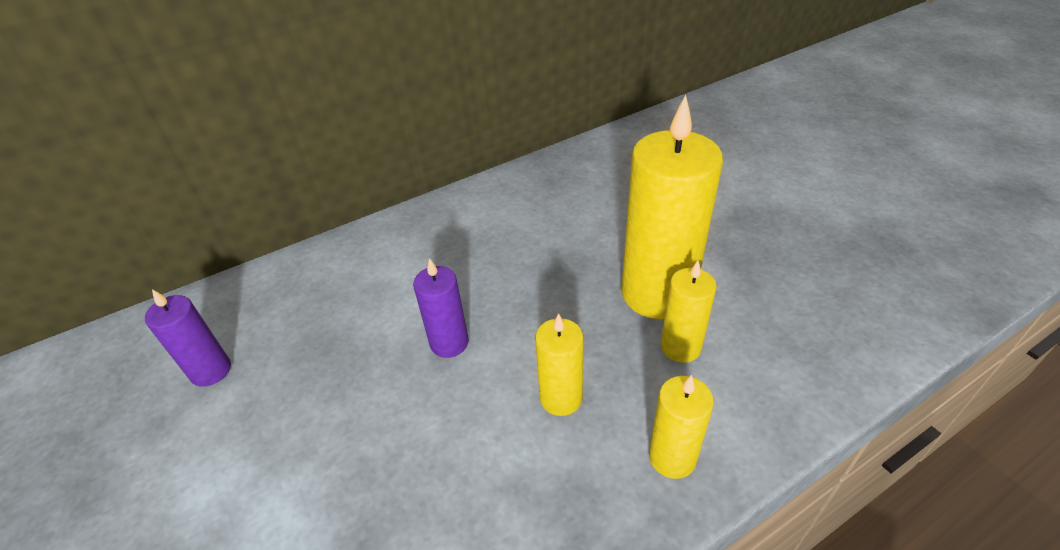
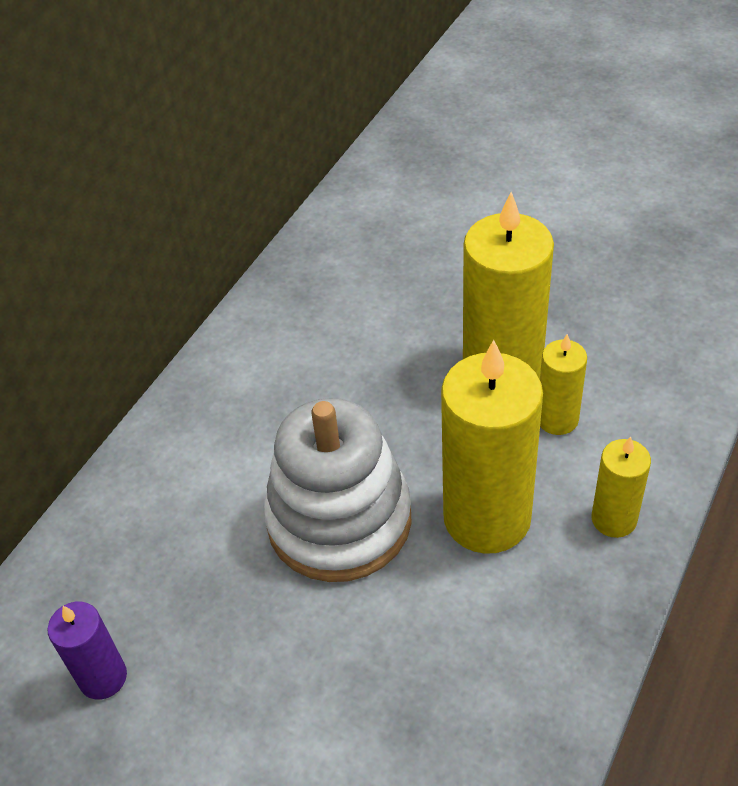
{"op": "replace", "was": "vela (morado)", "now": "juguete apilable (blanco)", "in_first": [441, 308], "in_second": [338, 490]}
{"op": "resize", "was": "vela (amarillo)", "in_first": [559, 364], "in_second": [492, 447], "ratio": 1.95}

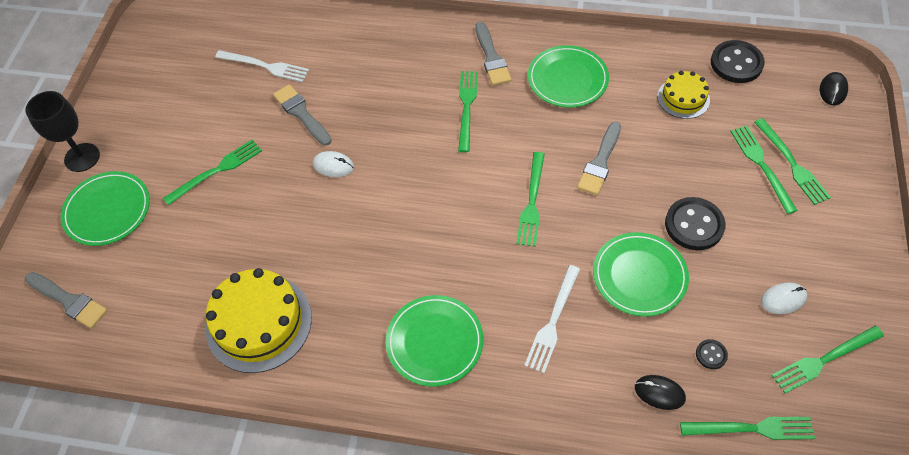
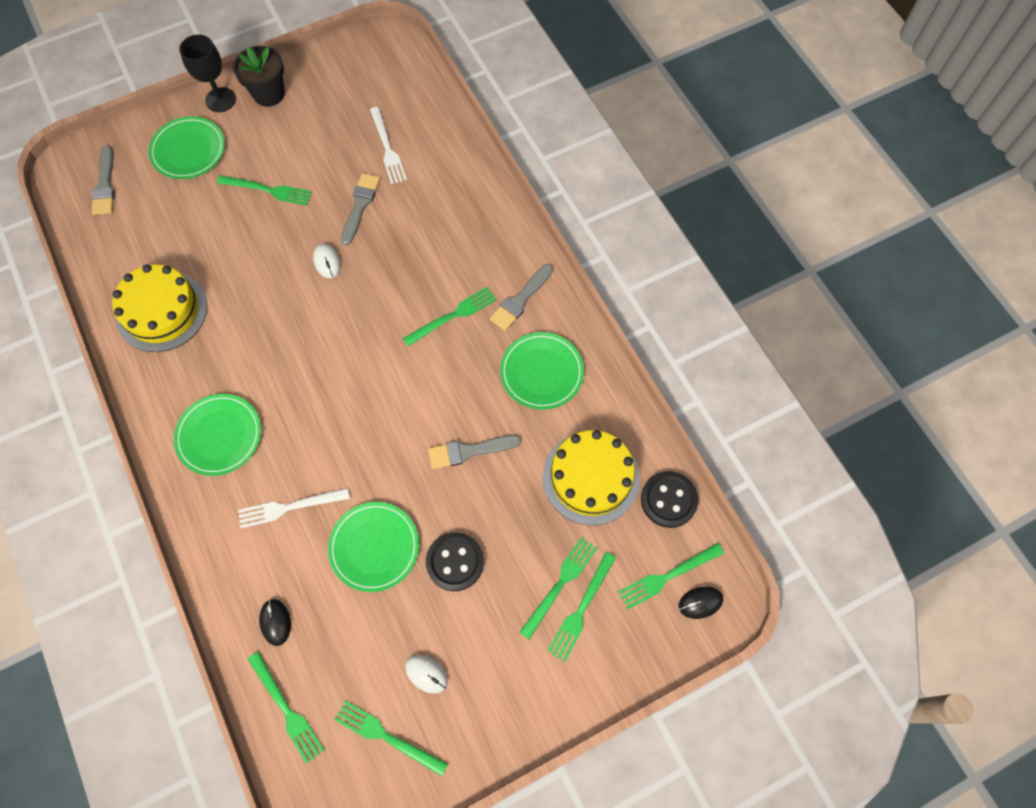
{"op": "delete", "was": "botón (negro)", "in_first": [712, 354]}
{"op": "insert", "now": "maceta (negro)", "in_second": [259, 76]}
{"op": "move", "was": "tenedor (verde)", "in_first": [530, 199], "in_second": [671, 576]}
{"op": "resize", "was": "tarta (amarillo)", "in_first": [683, 95], "in_second": [591, 477], "ratio": 1.76}

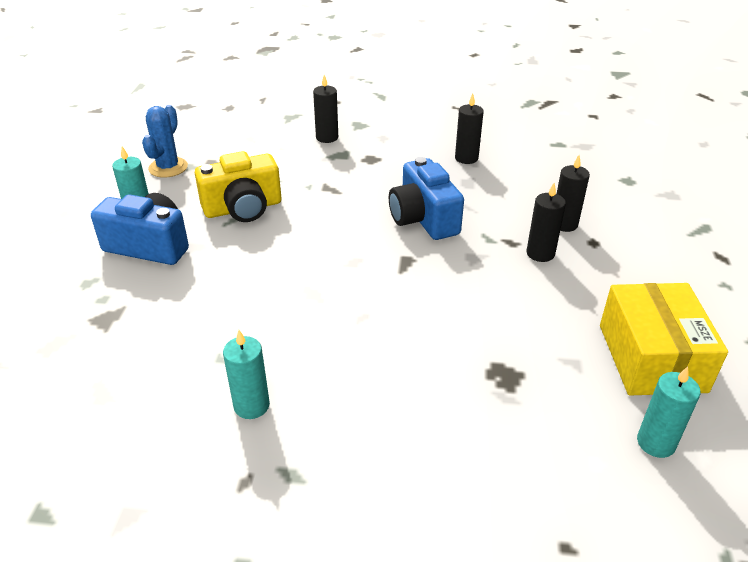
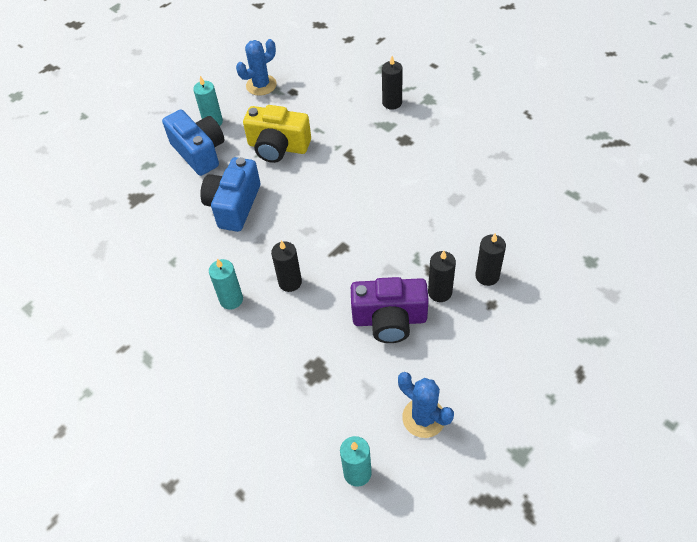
{"op": "insert", "now": "cámara (morado)", "in_second": [390, 310]}
{"op": "move", "was": "vela (turquesa)", "in_first": [246, 374], "in_second": [226, 284]}
{"op": "move", "was": "cámara (azul)", "in_first": [426, 198], "in_second": [230, 194]}
{"op": "move", "was": "vela (negro)", "in_first": [469, 129], "in_second": [286, 266]}
{"op": "replace", "was": "caja (amarillo)", "now": "cactus (azul)", "in_first": [664, 339], "in_second": [426, 405]}

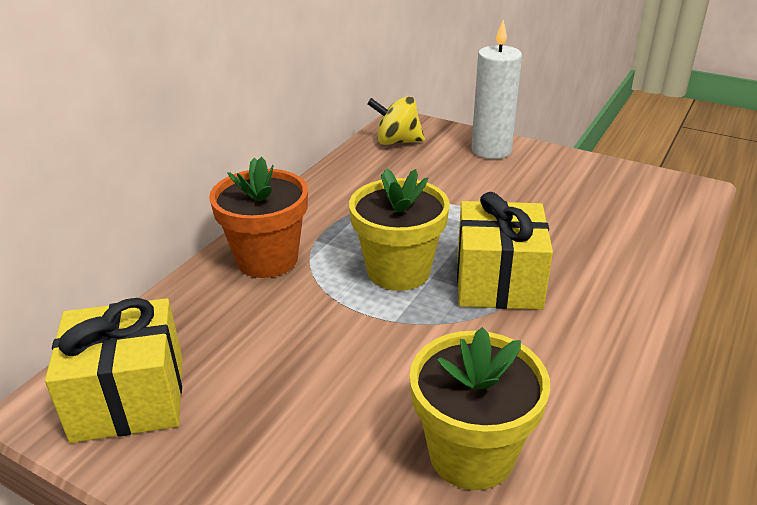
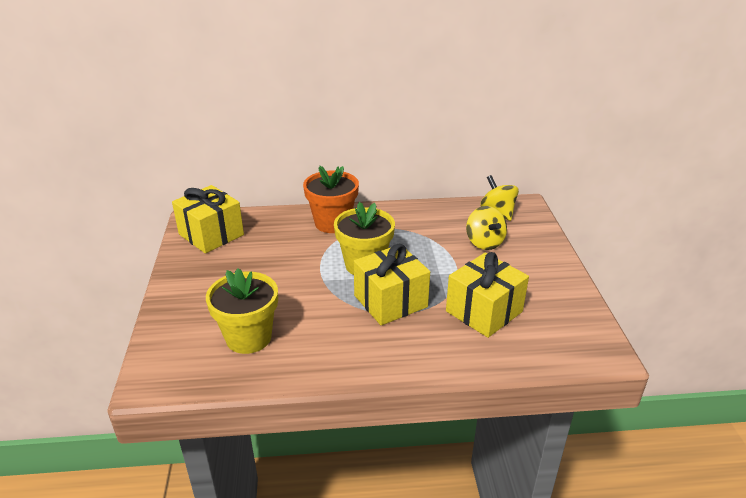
{"op": "delete", "was": "vela (blanco)", "in_first": [496, 89]}
{"op": "insert", "now": "regalo (amarillo)", "in_second": [487, 295]}
{"op": "insert", "now": "peonza (amarillo)", "in_second": [486, 228]}

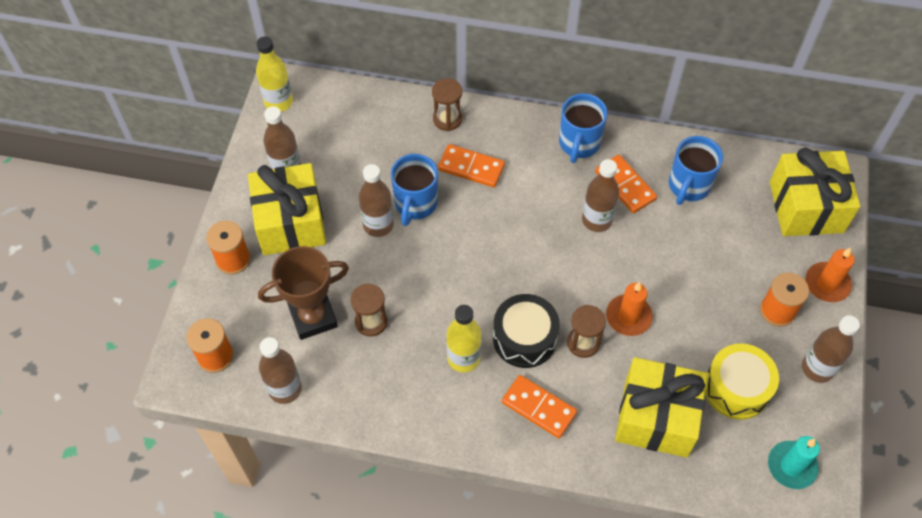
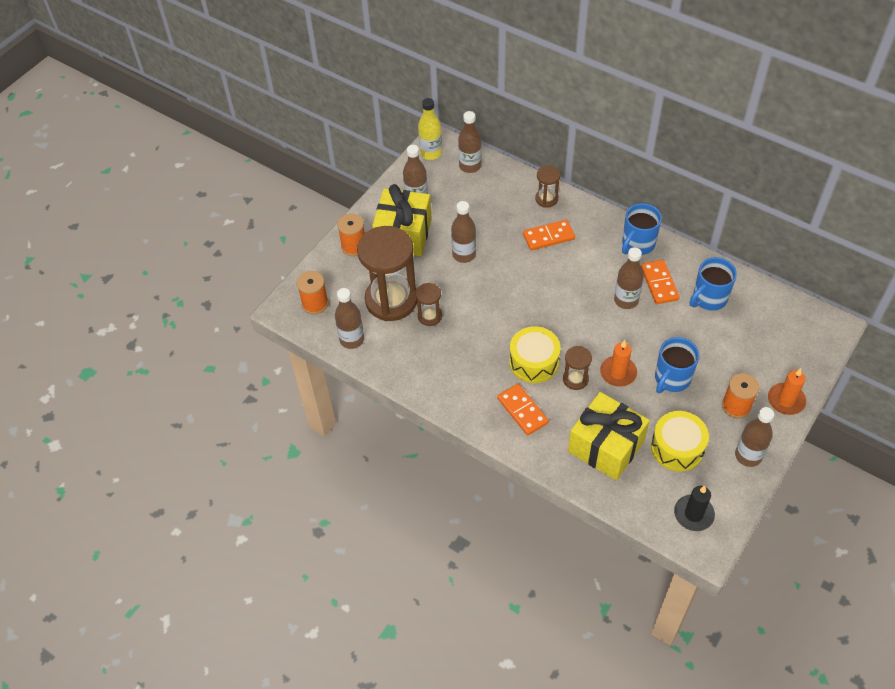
{"op": "delete", "was": "botella (amarillo)", "in_first": [463, 339]}
{"op": "delete", "was": "regalo (amarillo)", "in_first": [815, 191]}
{"op": "insert", "now": "botella (marrón)", "in_second": [469, 142]}
{"op": "move", "was": "taza (azul)", "in_first": [414, 190], "in_second": [677, 365]}
{"op": "replace", "was": "trofeo (marrón)", "now": "reloj de arena (marrón)", "in_first": [303, 293], "in_second": [387, 273]}
{"op": "recolor", "was": "tambor (negro)", "now": "tambor (amarillo)", "in_first": [526, 331], "in_second": [535, 354]}
{"op": "recolor", "was": "vela (turquesa)", "now": "vela (negro)", "in_first": [794, 462], "in_second": [694, 508]}
{"op": "rotate", "was": "ficha de dominó (naranja)", "in_first": [471, 165], "in_second": [549, 235], "clockwise": -60}

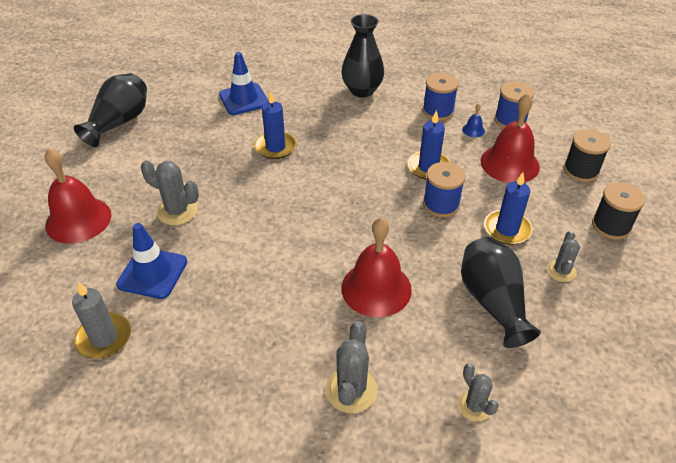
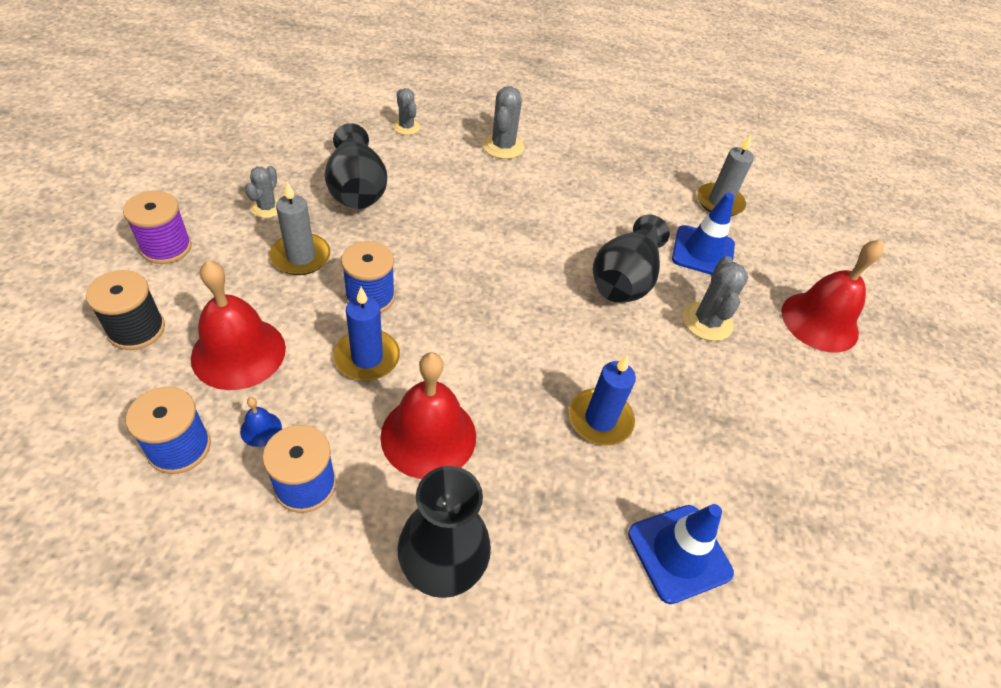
{"op": "move", "was": "florero (negro)", "in_first": [110, 110], "in_second": [631, 258]}
{"op": "move", "was": "campana (rojo)", "in_first": [376, 267], "in_second": [428, 415]}
{"op": "recolor", "was": "vela (azul)", "now": "vela (gris)", "in_first": [508, 208], "in_second": [300, 228]}
{"op": "recolor", "was": "carrete (negro)", "now": "carrete (morado)", "in_first": [618, 210], "in_second": [157, 227]}
{"op": "rotate", "was": "cactus (gris)", "in_first": [170, 192], "in_second": [715, 298], "clockwise": 75}

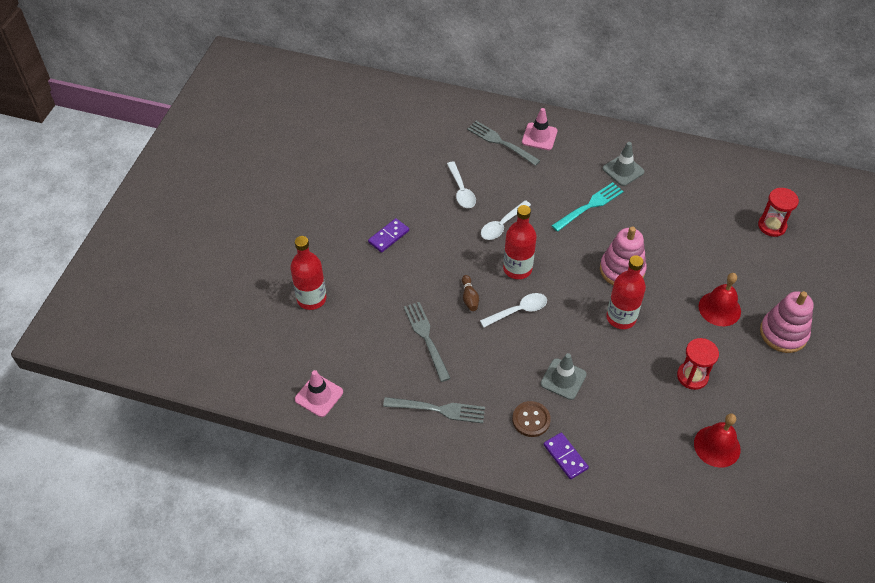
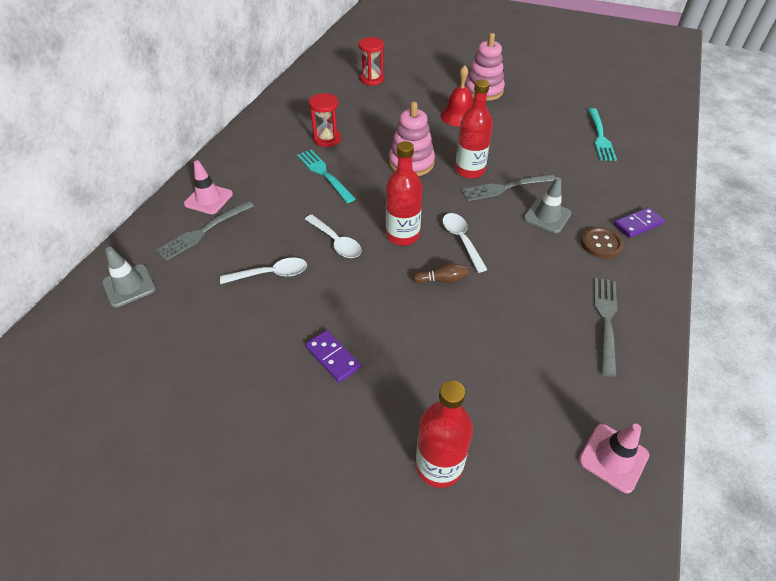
{"op": "move", "was": "tenedor (gris)", "in_first": [427, 342], "in_second": [509, 187]}
{"op": "move", "was": "cono de tráfico (gris)", "in_first": [624, 164], "in_second": [129, 277]}
{"op": "move", "was": "reloj de arena (rojo)", "in_first": [698, 364], "in_second": [325, 120]}
{"op": "replace", "was": "campana (rojo)", "now": "tenedor (turquesa)", "in_first": [717, 441], "in_second": [602, 134]}

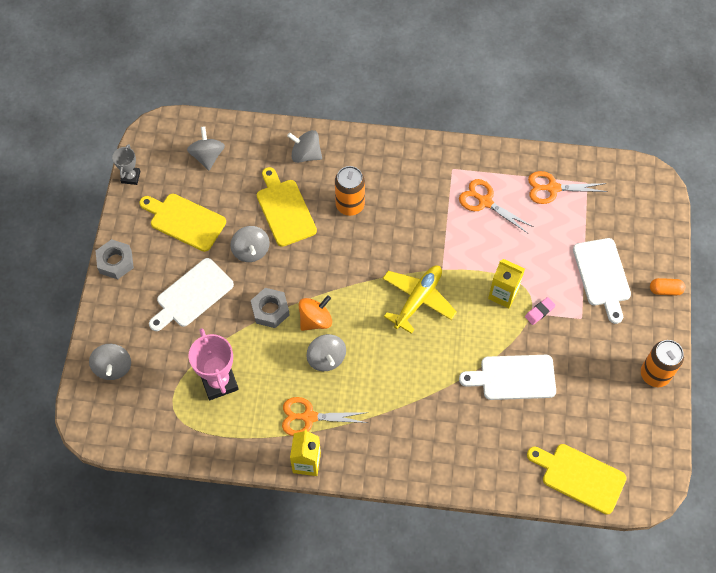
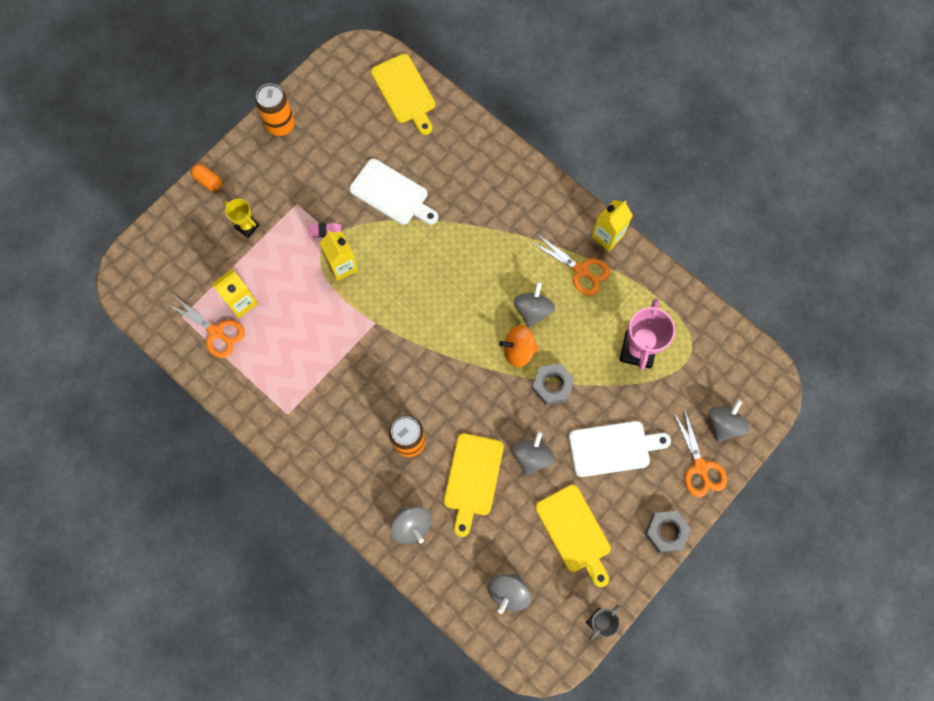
{"op": "delete", "was": "avión (amarillo)", "in_first": [420, 300]}
{"op": "insert", "now": "cartón de leche (amarillo)", "in_second": [235, 293]}
{"op": "move", "was": "tijeras (naranja)", "in_first": [496, 206], "in_second": [700, 452]}
{"op": "replace", "was": "tabla de cortar (blanco)", "now": "trofeo (amarillo)", "in_first": [602, 281], "in_second": [241, 218]}

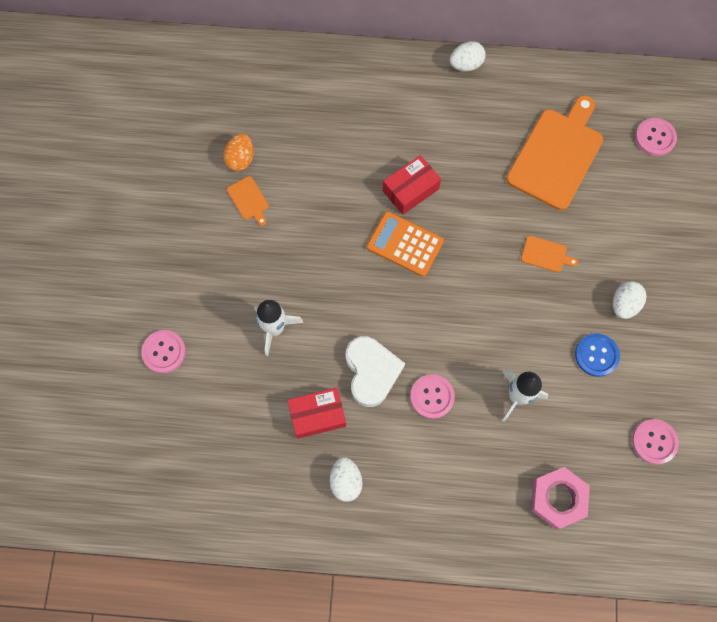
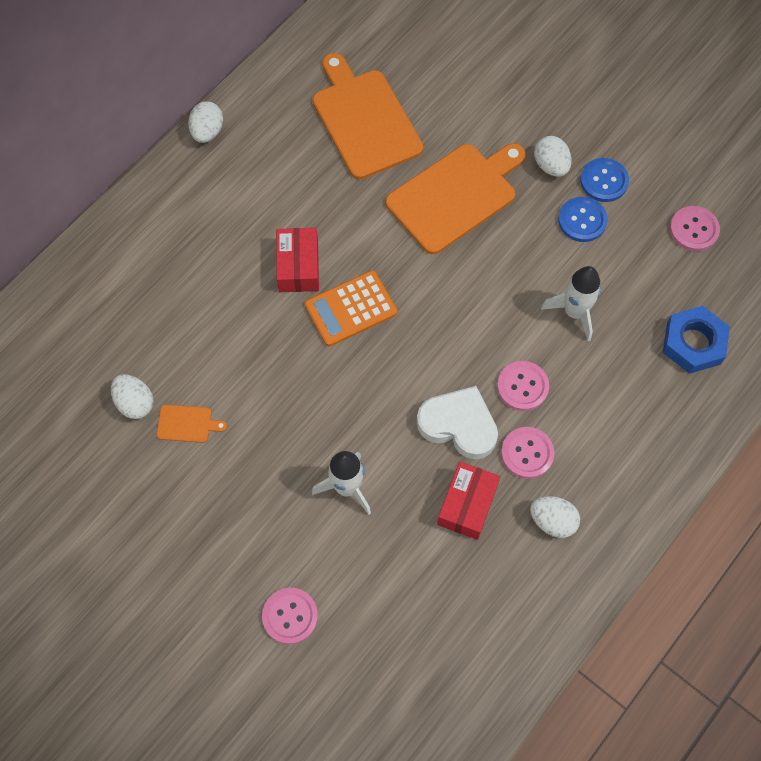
{"op": "insert", "now": "botón (azul)", "in_second": [604, 180]}
{"op": "move", "was": "botón (rosa)", "in_first": [656, 137], "in_second": [527, 453]}
{"op": "recolor", "was": "huevo (naranja)", "now": "huevo (blanco)", "in_first": [238, 152], "in_second": [132, 396]}
{"op": "recolor", "was": "tuerca (rosa)", "now": "tuerca (azul)", "in_first": [560, 498], "in_second": [696, 340]}
{"op": "resize", "was": "tabla de cortar (naranja)", "in_first": [549, 254], "in_second": [456, 198], "ratio": 2.37}

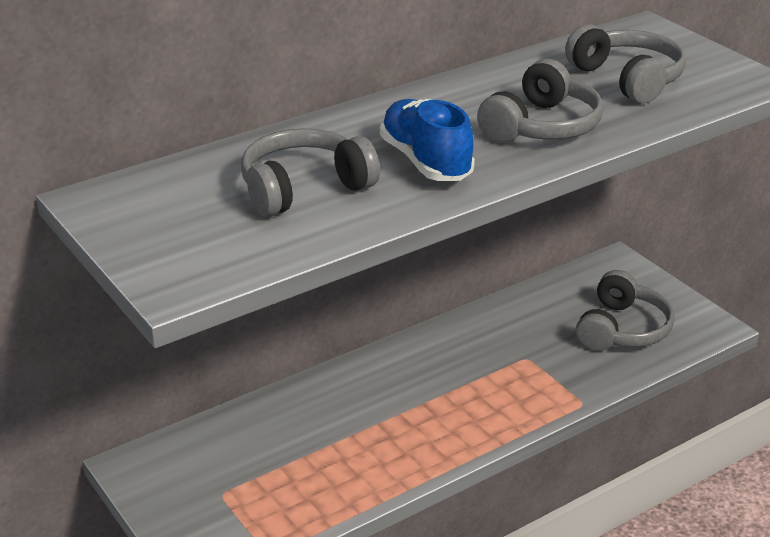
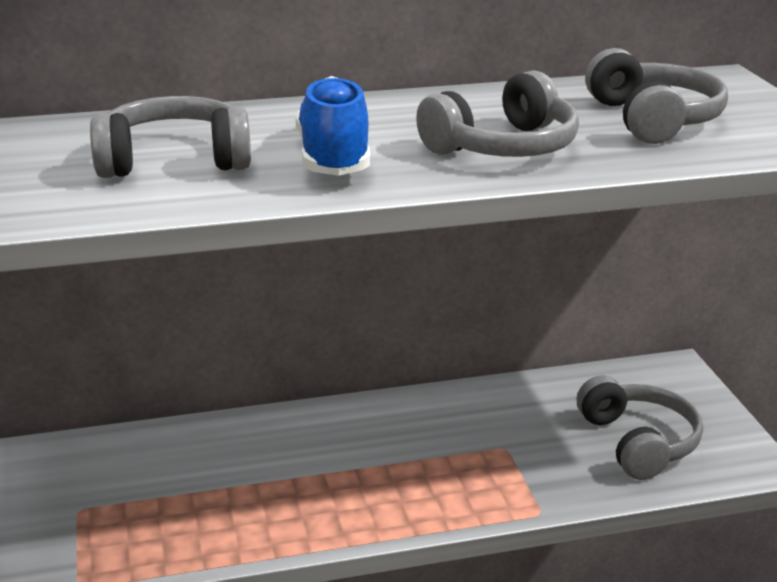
{"op": "rotate", "was": "auriculares (gris)", "in_first": [625, 310], "in_second": [639, 427], "clockwise": -60}

